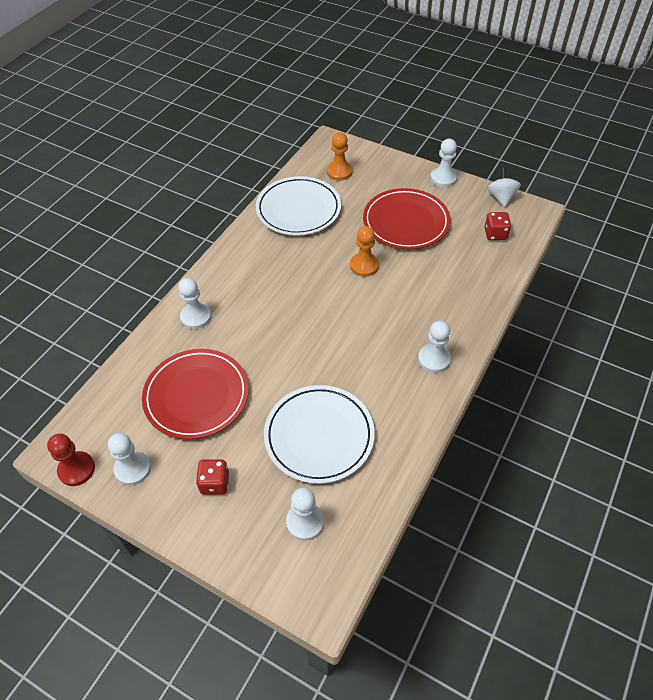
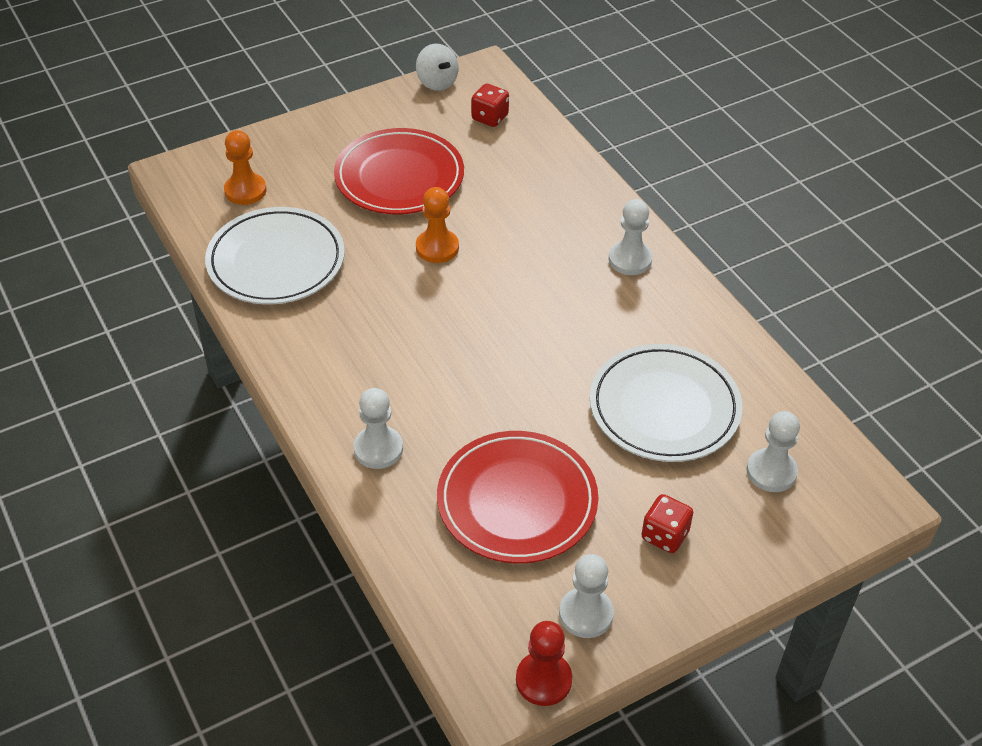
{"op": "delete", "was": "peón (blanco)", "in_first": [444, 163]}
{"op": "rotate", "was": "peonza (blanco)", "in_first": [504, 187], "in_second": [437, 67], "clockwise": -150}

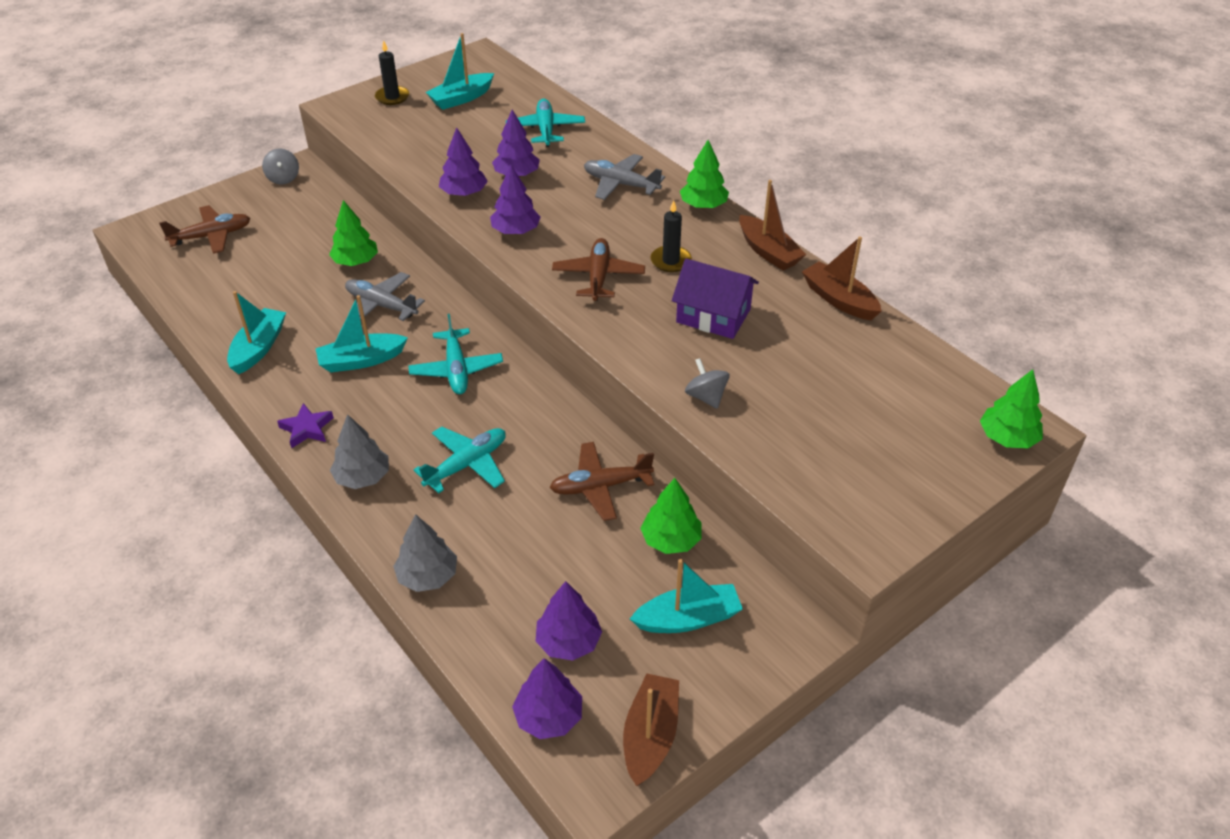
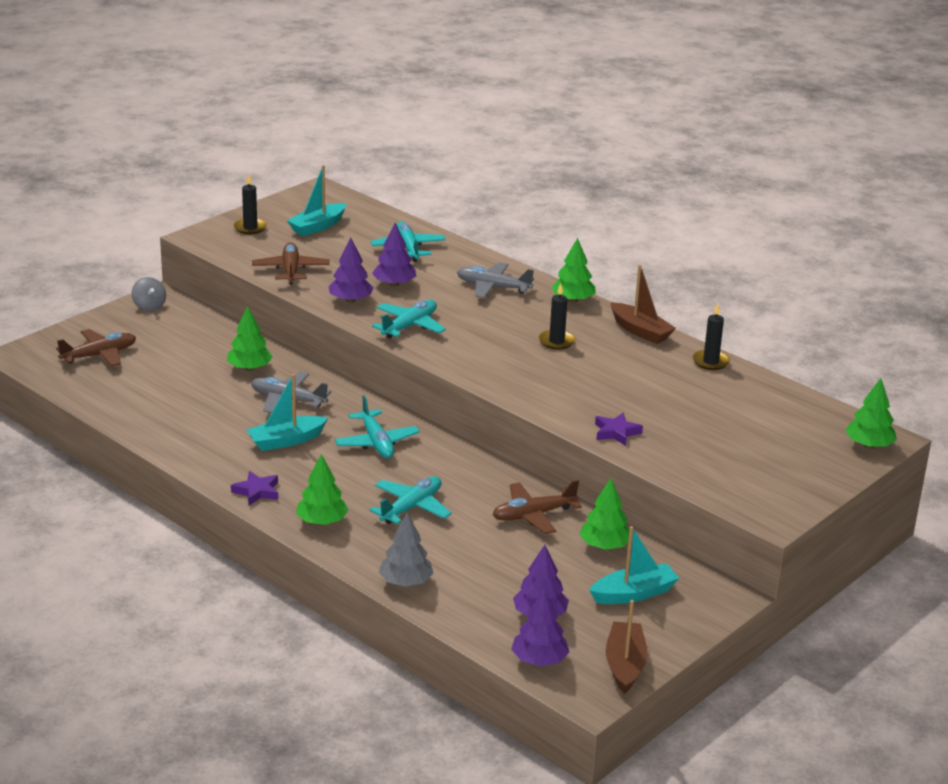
{"op": "delete", "was": "barco (turquesa)", "in_first": [256, 332]}
{"op": "delete", "was": "casa (morado)", "in_first": [715, 298]}
{"op": "move", "was": "avión (marrón)", "in_first": [598, 269], "in_second": [291, 263]}
{"op": "replace", "was": "árbol (morado)", "now": "avión (turquesa)", "in_first": [515, 199], "in_second": [409, 319]}
{"op": "replace", "was": "peonza (gris)", "now": "estrella (morado)", "in_first": [707, 383], "in_second": [619, 429]}
{"op": "replace", "was": "barco (marrón)", "now": "vela (negro)", "in_first": [841, 278], "in_second": [711, 336]}
{"op": "recolor", "was": "árbol (gris)", "now": "árbol (verde)", "in_first": [359, 451], "in_second": [322, 489]}

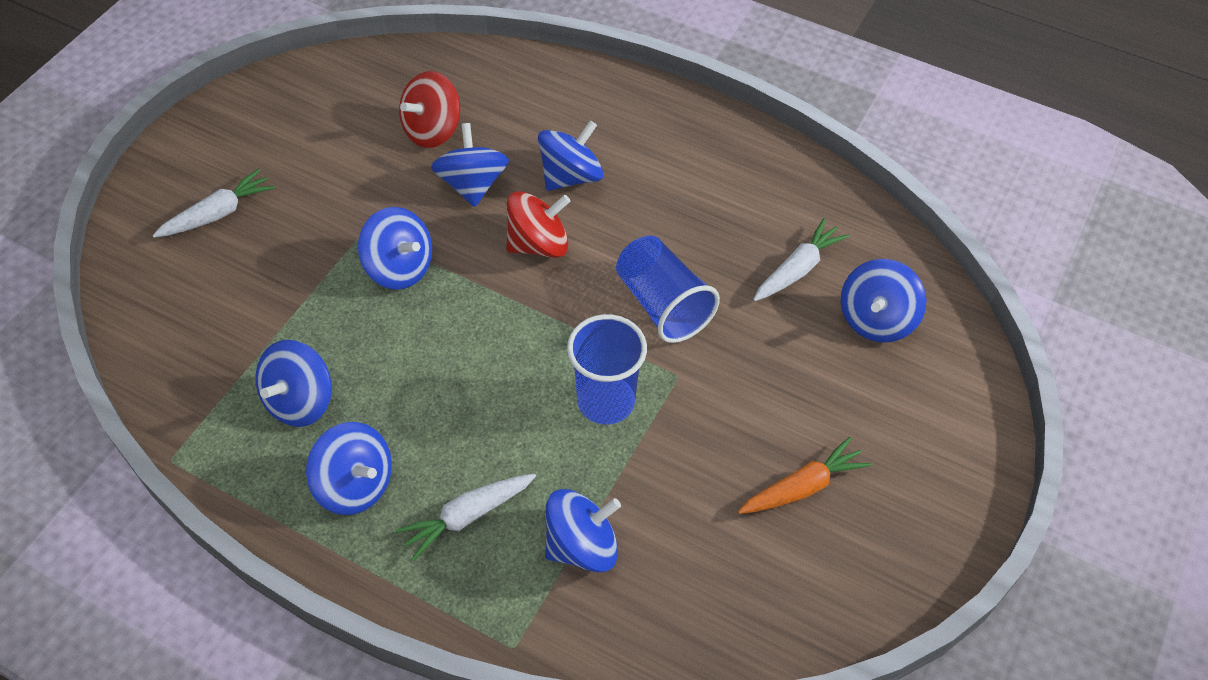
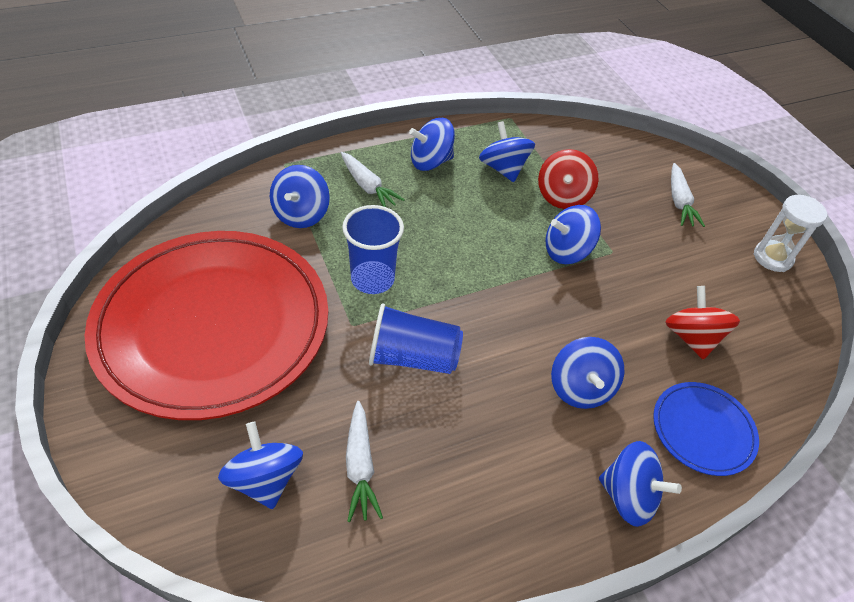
{"op": "insert", "now": "plato (azul)", "in_second": [706, 429]}
{"op": "insert", "now": "reloj de arena (blanco)", "in_second": [790, 233]}
{"op": "move", "was": "peonza (azul)", "in_first": [470, 165], "in_second": [640, 484]}
{"op": "move", "was": "peonza (rojo)", "in_first": [538, 224], "in_second": [568, 179]}
{"op": "replace", "was": "zanahoria (naranja)", "now": "plato (rojo)", "in_first": [804, 475], "in_second": [206, 325]}
{"op": "rotate", "was": "zanahoria (blanco)", "in_first": [465, 517], "in_second": [373, 179], "clockwise": 135}

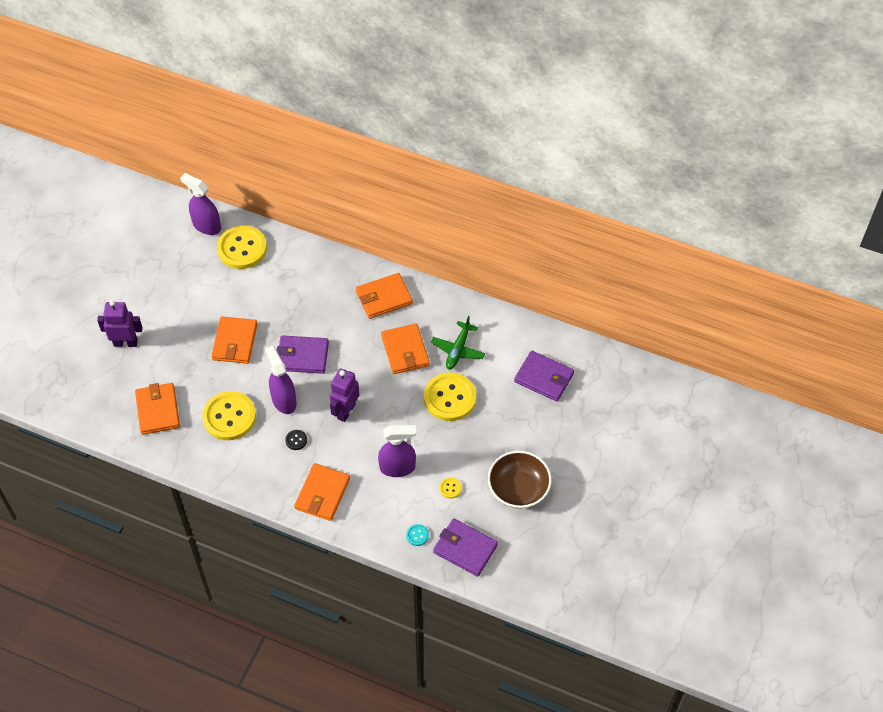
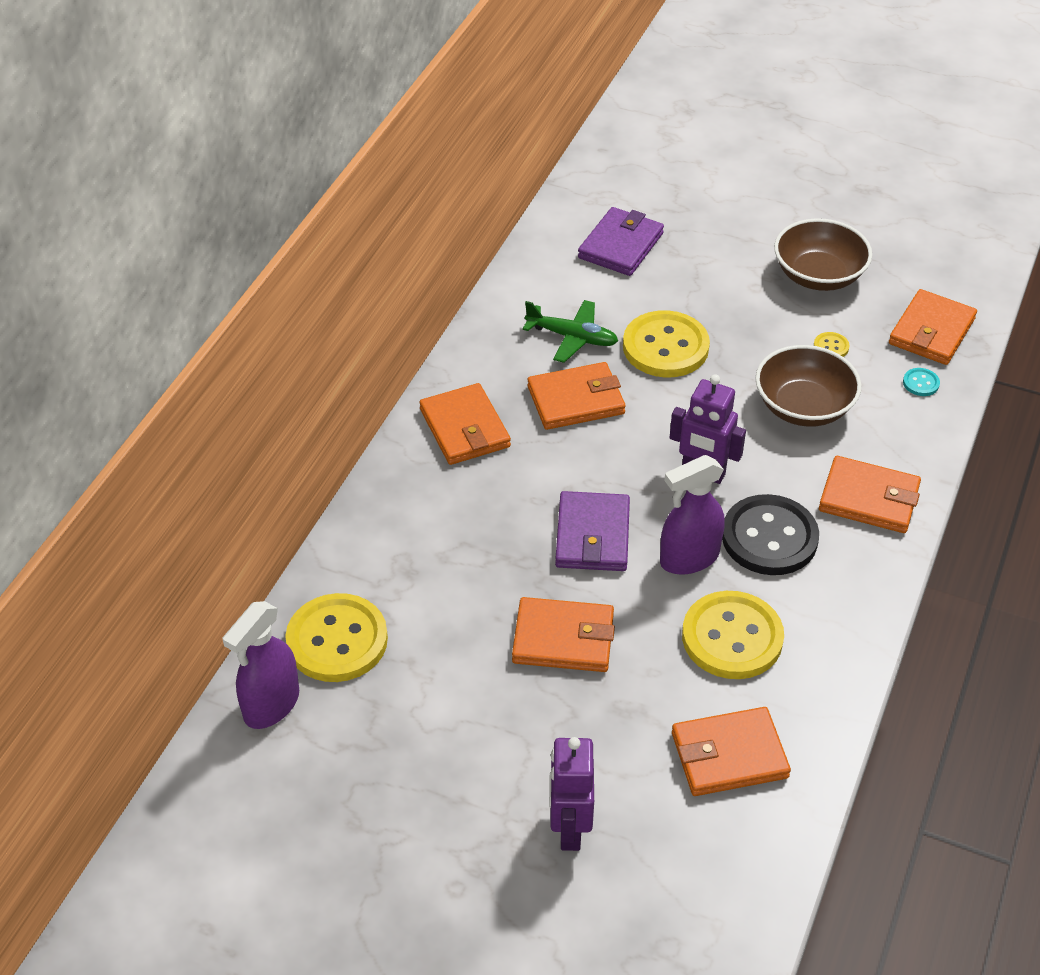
{"op": "replace", "was": "pulverizador (morado)", "now": "cuenco (marrón)", "in_first": [397, 451], "in_second": [808, 386]}
{"op": "recolor", "was": "cartera (morado)", "now": "cartera (naranja)", "in_first": [465, 547], "in_second": [933, 327]}
{"op": "resize", "was": "botón (negro)", "in_first": [296, 440], "in_second": [770, 534], "ratio": 2.45}

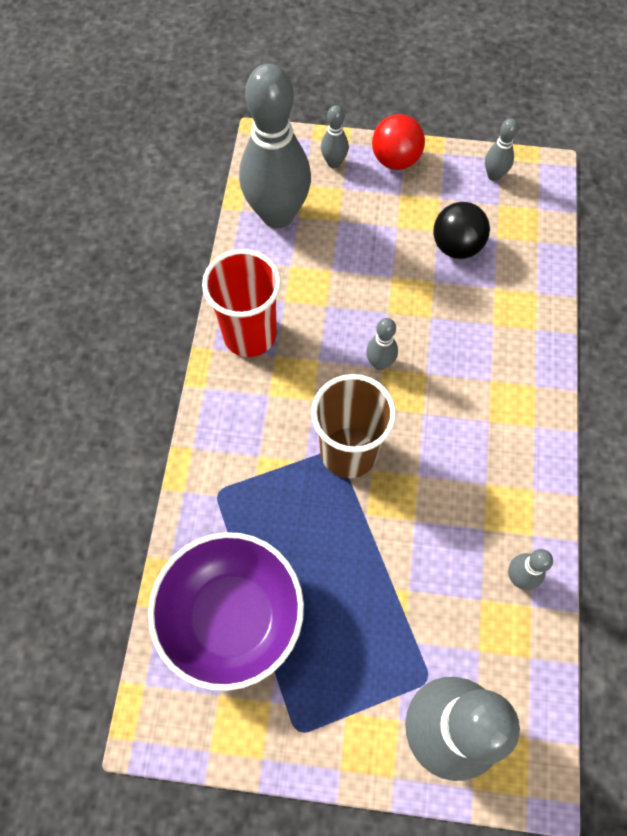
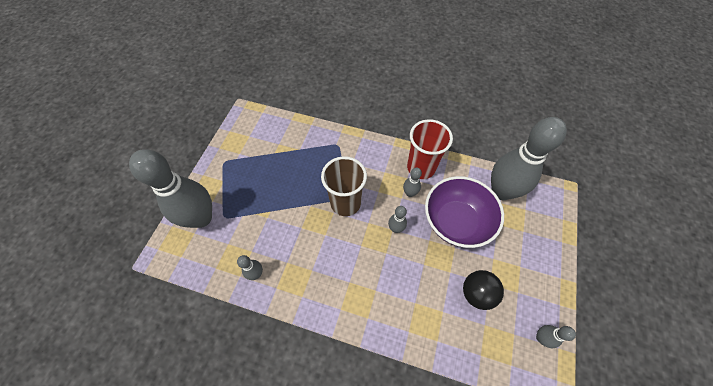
{"op": "delete", "was": "pelota (rojo)", "in_first": [398, 142]}
{"op": "move", "was": "cuenco (morado)", "in_first": [226, 611], "in_second": [464, 212]}
{"op": "move", "was": "bolo (gris)", "in_first": [335, 136], "in_second": [412, 182]}

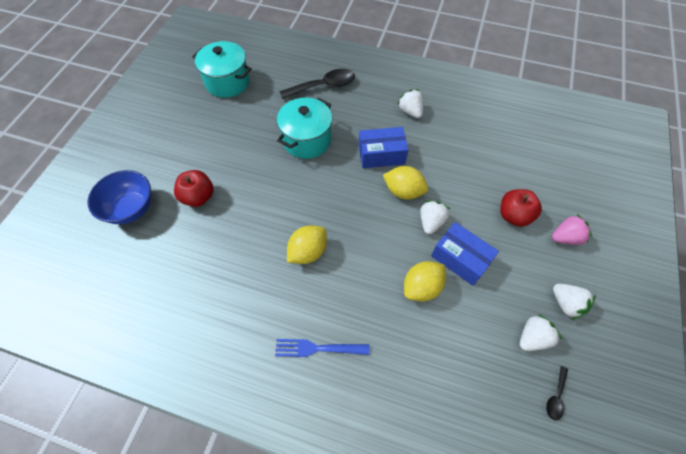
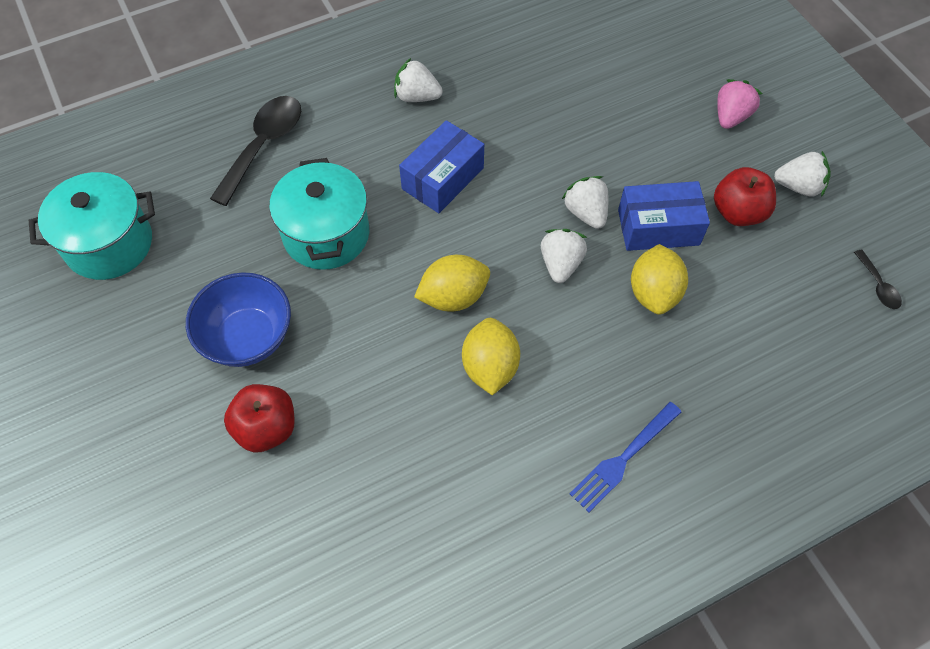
{"op": "move", "was": "cuenco (azul)", "in_first": [119, 197], "in_second": [238, 319]}
{"op": "move", "was": "limón (amarillo)", "in_first": [405, 182], "in_second": [452, 283]}
{"op": "move", "was": "manzana (rojo)", "in_first": [521, 208], "in_second": [745, 196]}
{"op": "move", "was": "fresa (blanco)", "in_first": [541, 332], "in_second": [564, 256]}

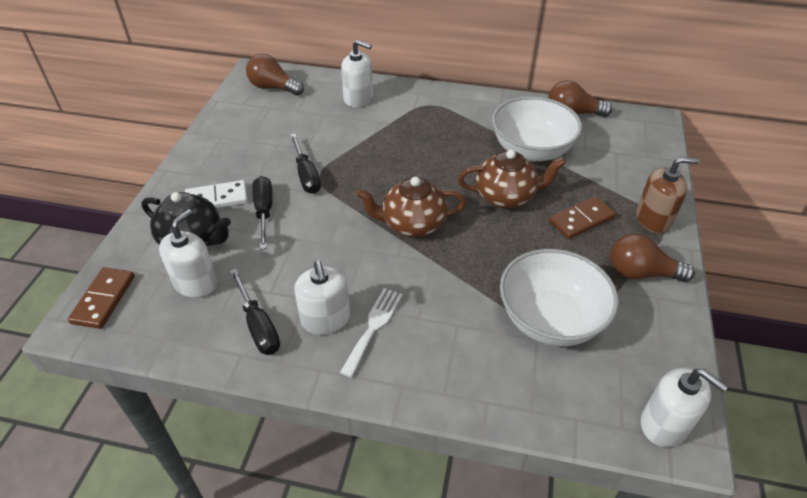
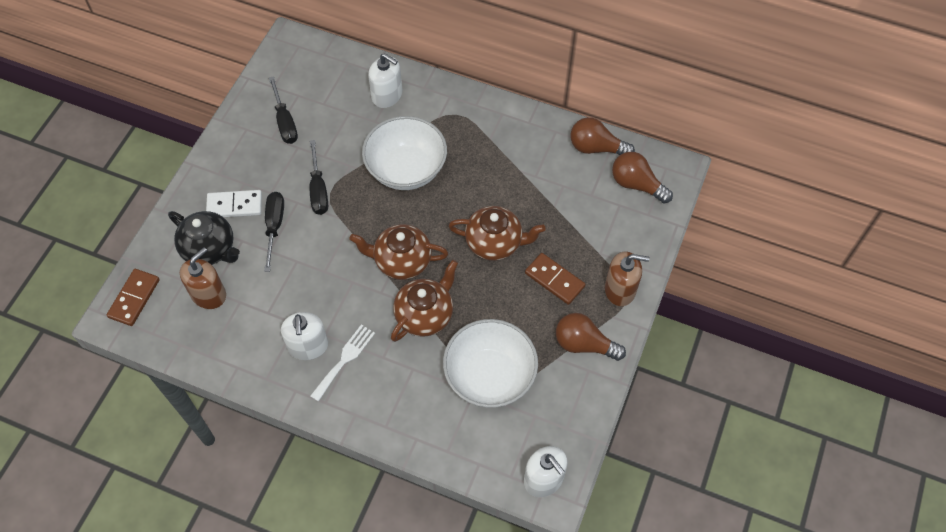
{"op": "insert", "now": "tetera (marrón)", "in_second": [424, 301]}
{"op": "move", "was": "destornillador (negro)", "in_first": [255, 312], "in_second": [283, 110]}
{"op": "move", "was": "bombilla (marrón)", "in_first": [275, 75], "in_second": [642, 177]}
{"op": "move", "was": "cuenco (blanco)", "in_first": [537, 129], "in_second": [404, 153]}
{"op": "recolor", "was": "dispensador de jabón (blanco)", "now": "dispensador de jabón (marrón)", "in_first": [188, 253], "in_second": [203, 278]}
{"op": "rotate", "was": "ficha de dominó (marrón)", "in_first": [582, 217], "in_second": [555, 279], "clockwise": 60}

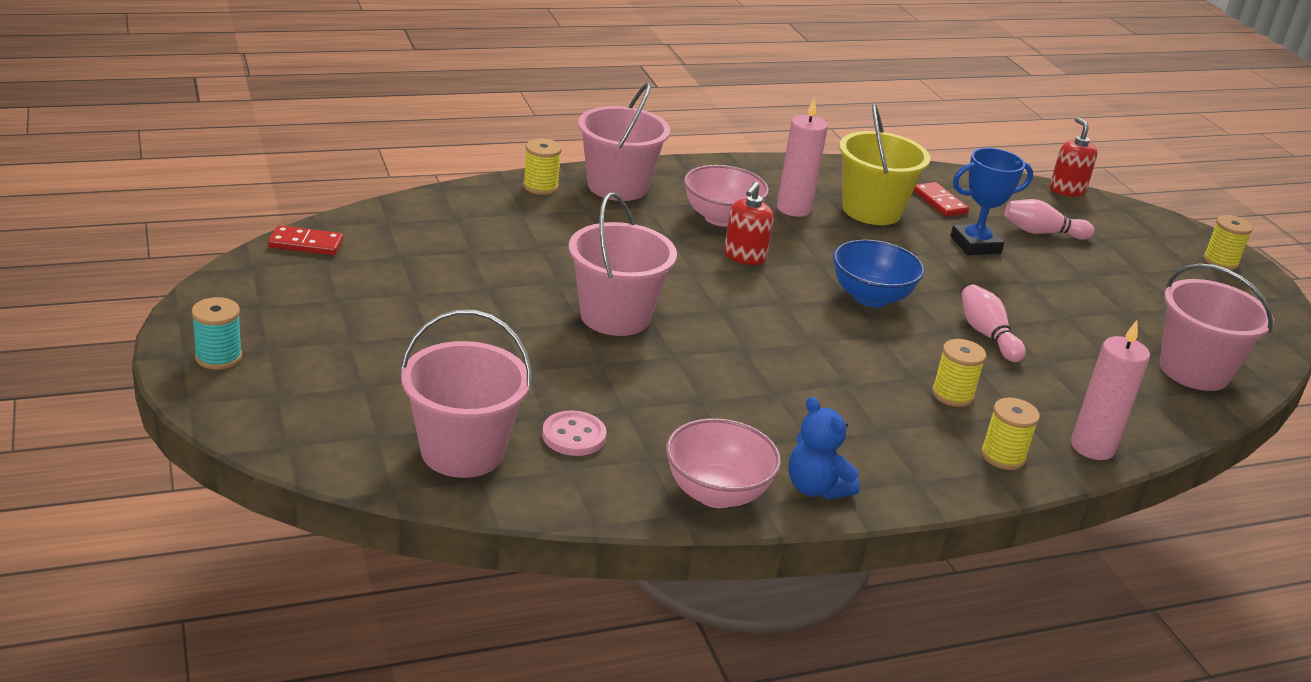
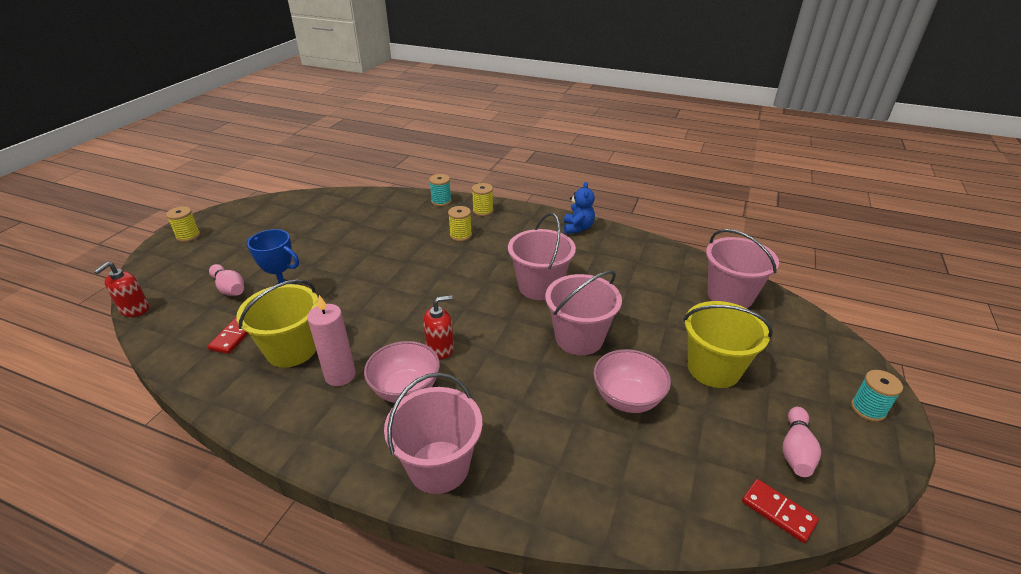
{"op": "delete", "was": "carrete (amarillo)", "in_first": [542, 167]}
{"op": "delete", "was": "botón (rosa)", "in_first": [574, 433]}
{"op": "delete", "was": "cuenco (azul)", "in_first": [879, 273]}
{"op": "insert", "now": "balde (amarillo)", "in_second": [728, 344]}
{"op": "move", "was": "cuenco (rosa)", "in_first": [723, 463], "in_second": [632, 381]}
{"op": "move", "was": "bolo (rosa)", "in_first": [993, 323], "in_second": [801, 442]}
{"op": "move", "was": "balde (rosa)", "in_first": [1216, 327], "in_second": [542, 256]}
{"op": "replace", "was": "vela (rosa)", "now": "carrete (turquesa)", "in_first": [1110, 390], "in_second": [440, 190]}

